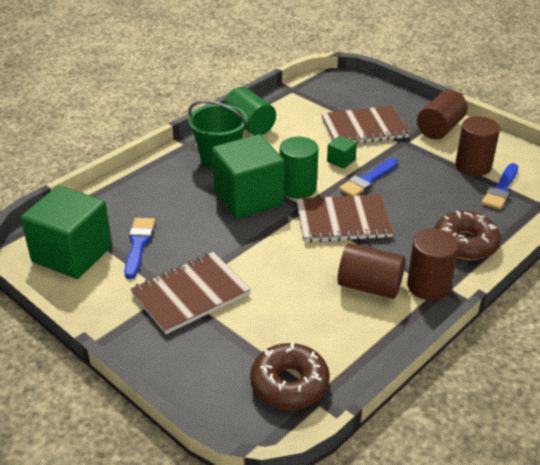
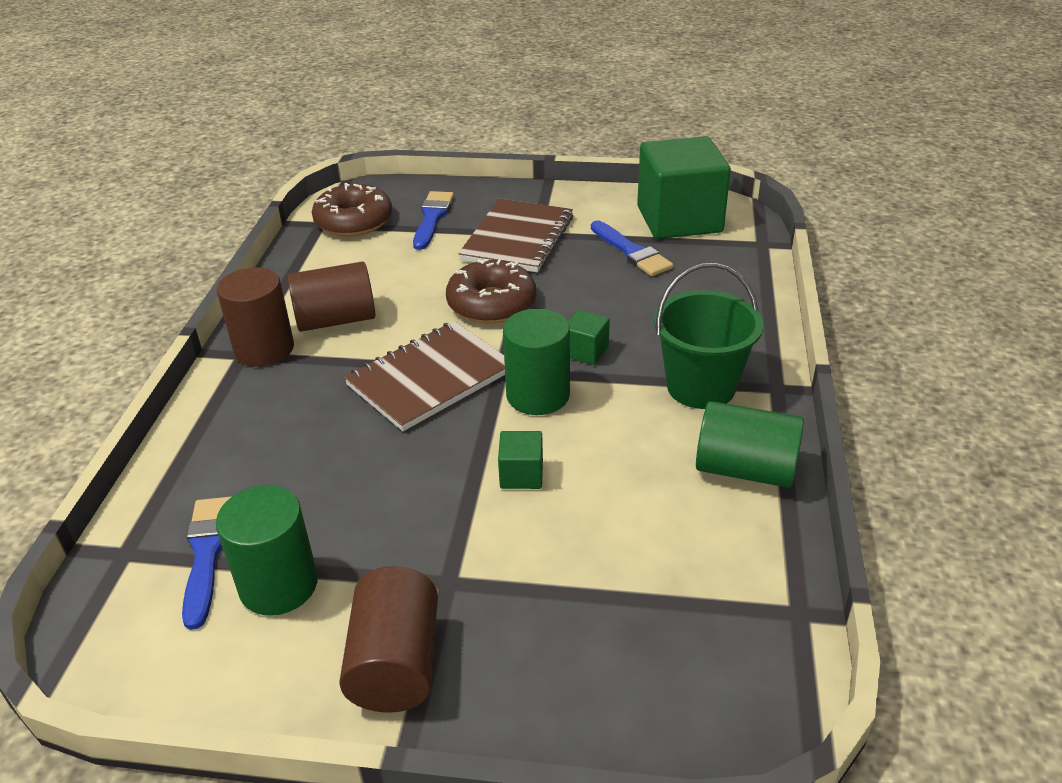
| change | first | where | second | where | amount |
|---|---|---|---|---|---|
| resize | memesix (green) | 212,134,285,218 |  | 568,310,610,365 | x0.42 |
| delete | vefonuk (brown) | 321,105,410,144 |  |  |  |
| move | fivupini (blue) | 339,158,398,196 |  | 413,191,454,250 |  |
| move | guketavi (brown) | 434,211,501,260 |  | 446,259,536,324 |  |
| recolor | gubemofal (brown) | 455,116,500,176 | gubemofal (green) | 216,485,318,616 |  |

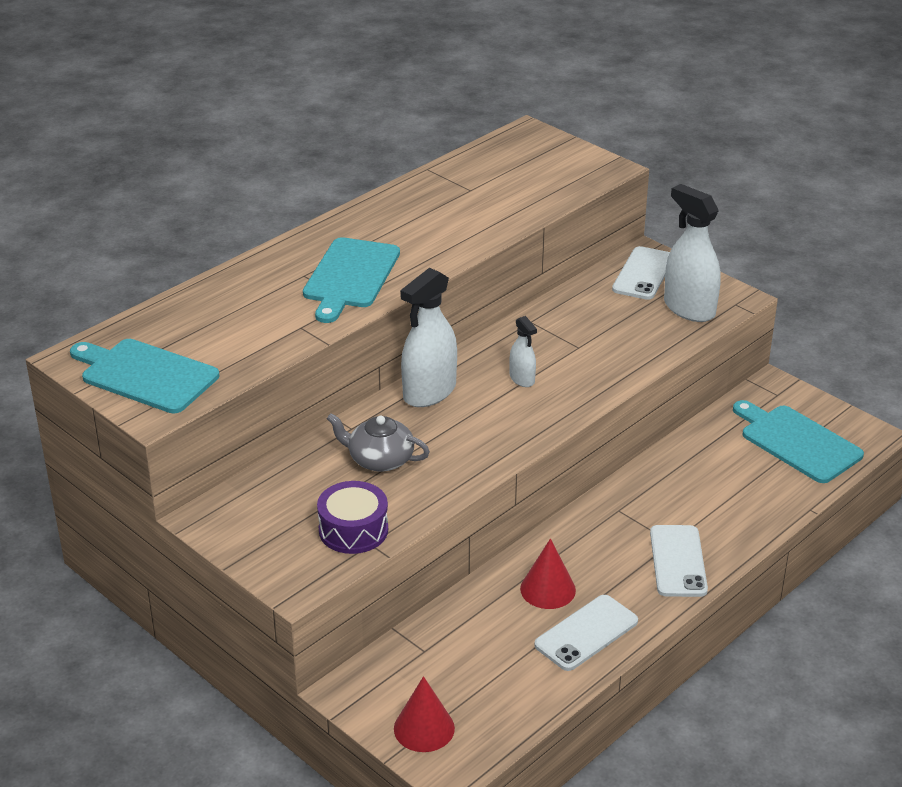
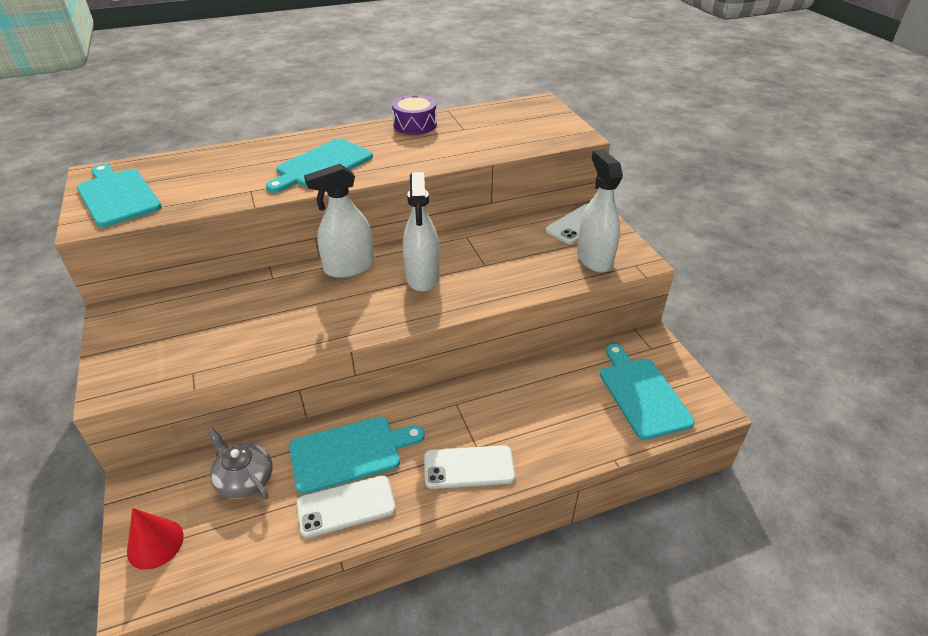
| change | first | where | second | where | amount |
|---|---|---|---|---|---|
| move | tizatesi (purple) | 317,481,388,554 |  | 392,95,437,135 |  |
| move | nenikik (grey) | 327,413,430,472 |  | 207,428,273,500 |  |
| resize | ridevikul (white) | 509,316,537,387 |  | 403,172,440,292 | x1.92 |
| replace | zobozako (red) | 520,538,576,609 | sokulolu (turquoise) | 289,417,425,494 |  |
| rotate | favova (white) | 650,525,708,597 |  | 424,445,515,489 | 60 degrees clockwise |

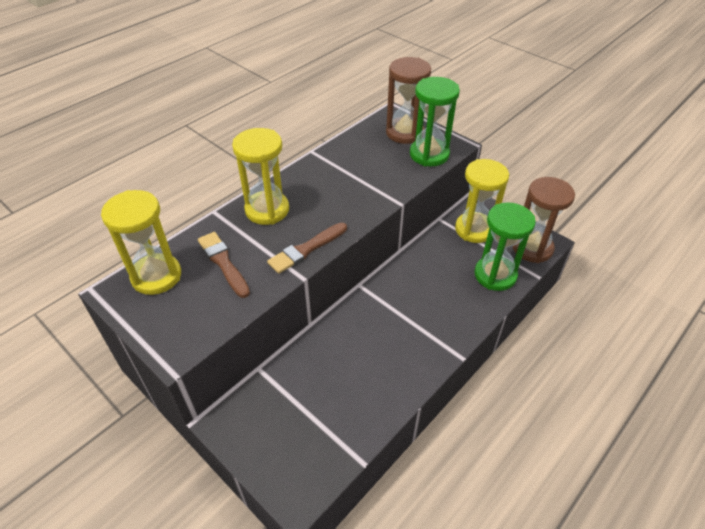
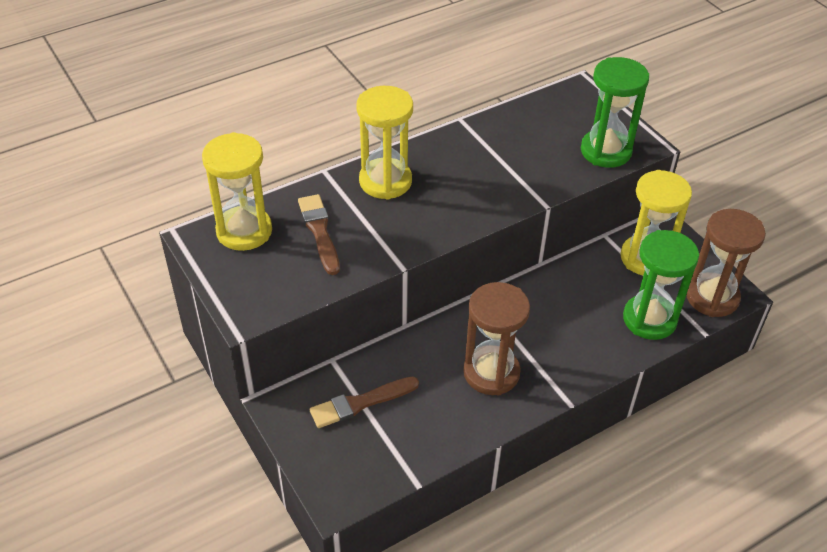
| change | first | where | second | where | amount |
|---|---|---|---|---|---|
| move | fivupini (brown) | 267,223,347,274 |  | 310,377,419,428 |  |
| move | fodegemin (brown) | 386,57,431,144 |  | 463,282,530,395 |  |

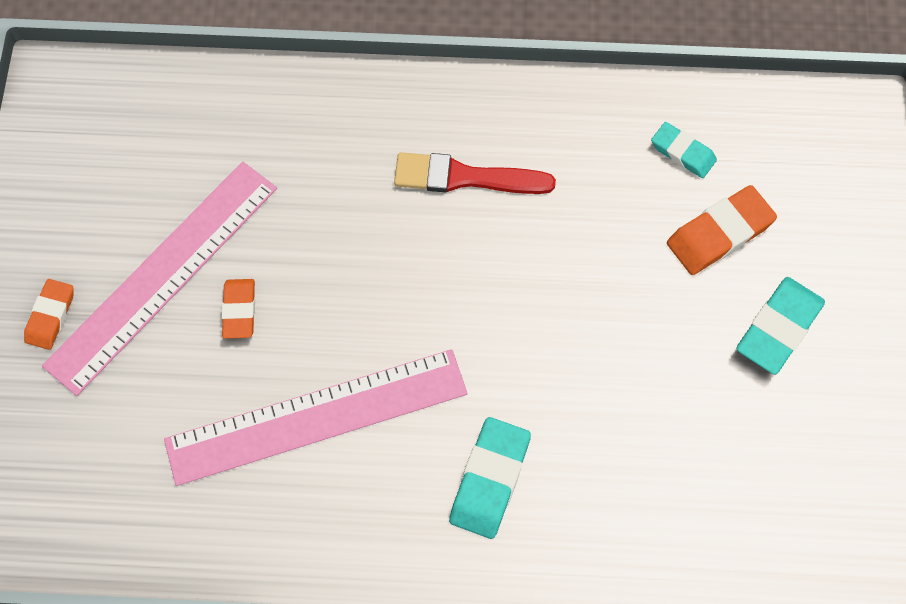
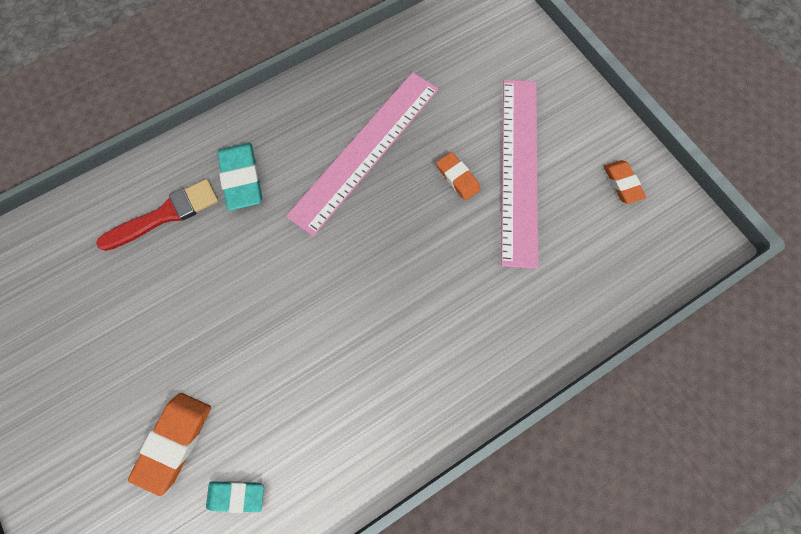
| change | first | where | second | where | amount |
|---|---|---|---|---|---|
| move | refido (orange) | 24,279,74,350 |  | 604,160,646,204 |  |
| move | fivupini (red) | 394,152,556,194 |  | 96,179,219,251 |  |
| delete | refido (turquoise) | 736,277,825,375 |  |  |  |

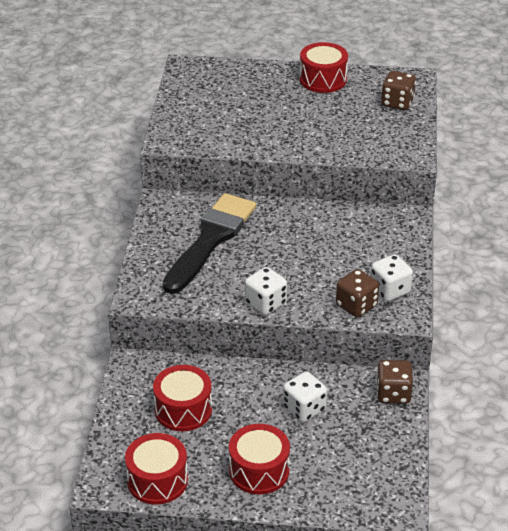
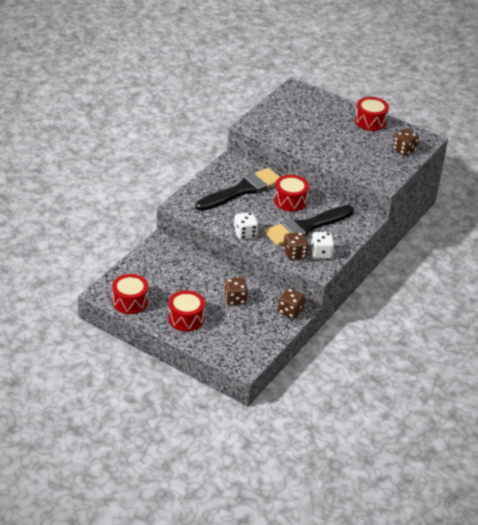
| change | first | where | second | where | amount |
|---|---|---|---|---|---|
| move | tizatesi (red) | 153,365,212,431 |  | 274,175,309,211 |  |
| recolor | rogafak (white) | 283,372,327,422 | rogafak (brown) | 223,277,248,305 |  |
| insert |  |  | fivupini (black) | 264,205,354,246 |  |

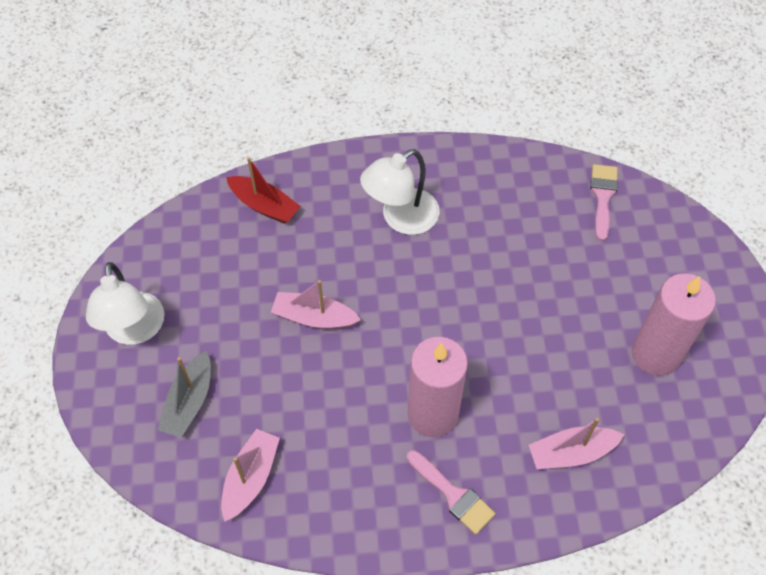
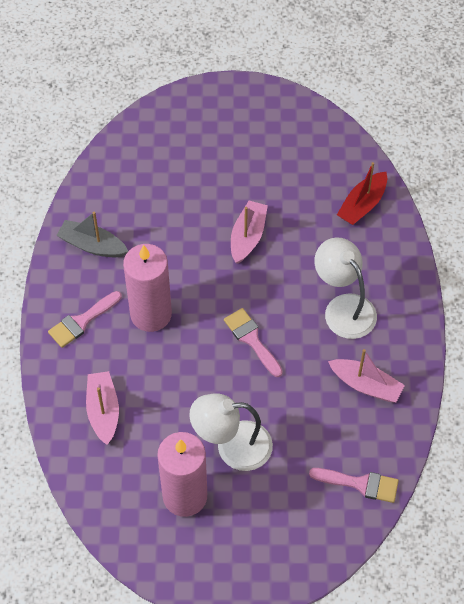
| change | first | where | second | where | amount |
|---|---|---|---|---|---|
| move | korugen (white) | 86,262,165,345 |  | 189,393,273,471 |  |
| move | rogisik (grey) | 158,351,211,438 |  | 56,212,128,257 |  |
| move | rogisik (pink) | 221,429,280,522 |  | 328,349,405,403 |  |
| insert |  |  | fivupini (pink) | 224,308,283,377 |  |

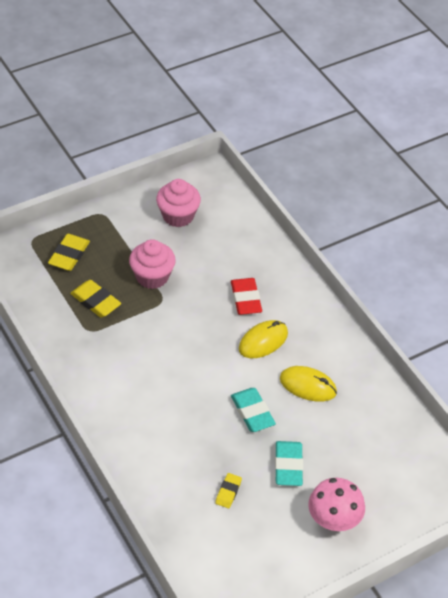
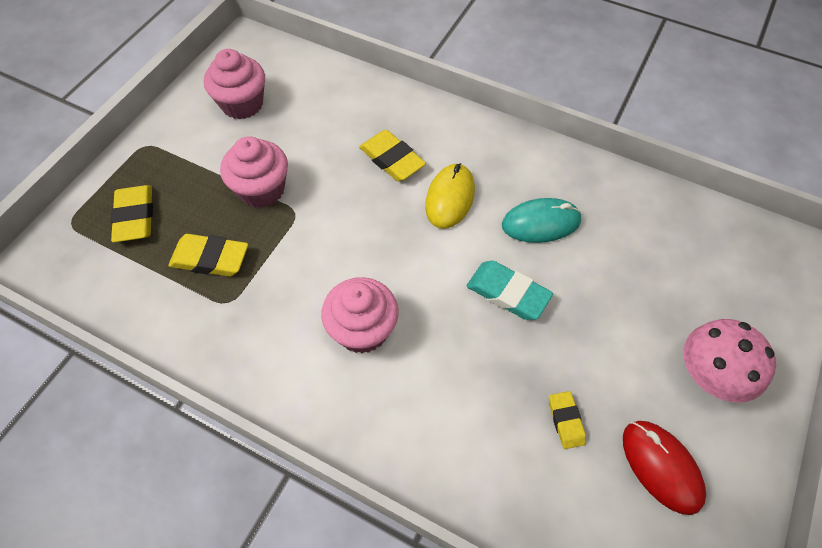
| change | first | where | second | where | amount |
|---|---|---|---|---|---|
| recolor | refido (red) | 231,278,262,315 | refido (yellow) | 359,130,426,181 |  |
| delete | refido (turquoise) | 275,441,303,486 |  |  |  |
| recolor | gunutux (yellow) | 280,366,337,402 | gunutux (turquoise) | 502,198,582,243 |  |
| insert |  |  | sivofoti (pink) | 321,277,398,354 |  |
| insert |  |  | gunutux (red) | 623,421,706,515 |  |

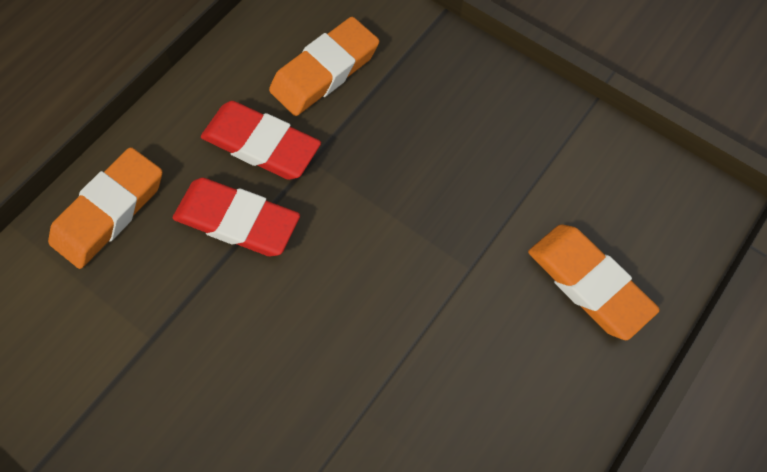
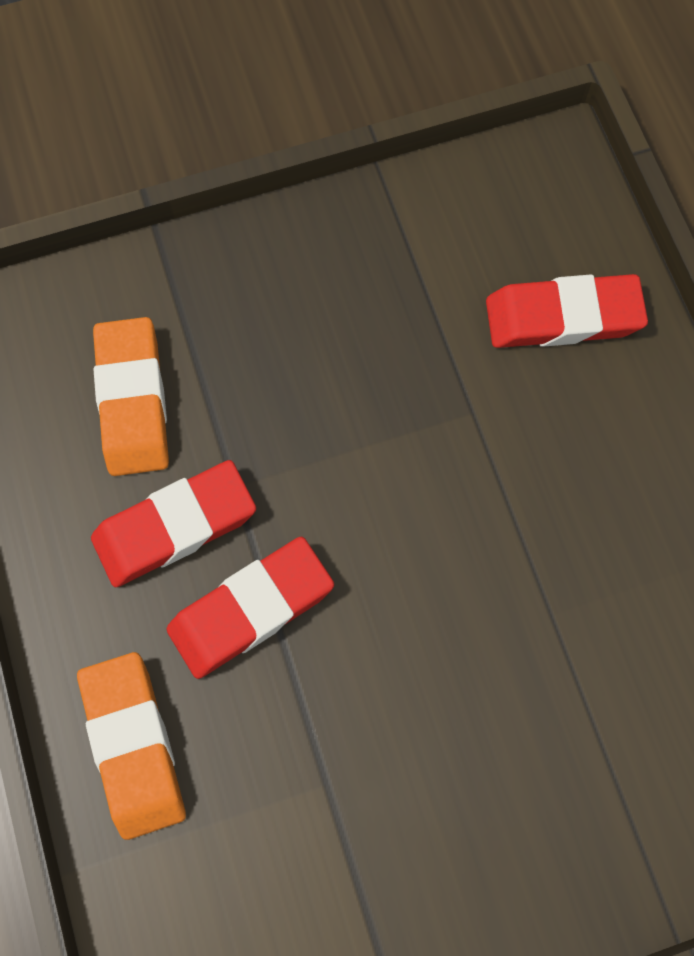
| change | first | where | second | where | amount |
|---|---|---|---|---|---|
| recolor | refido (orange) | 528,225,660,340 | refido (red) | 486,274,648,348 |  |

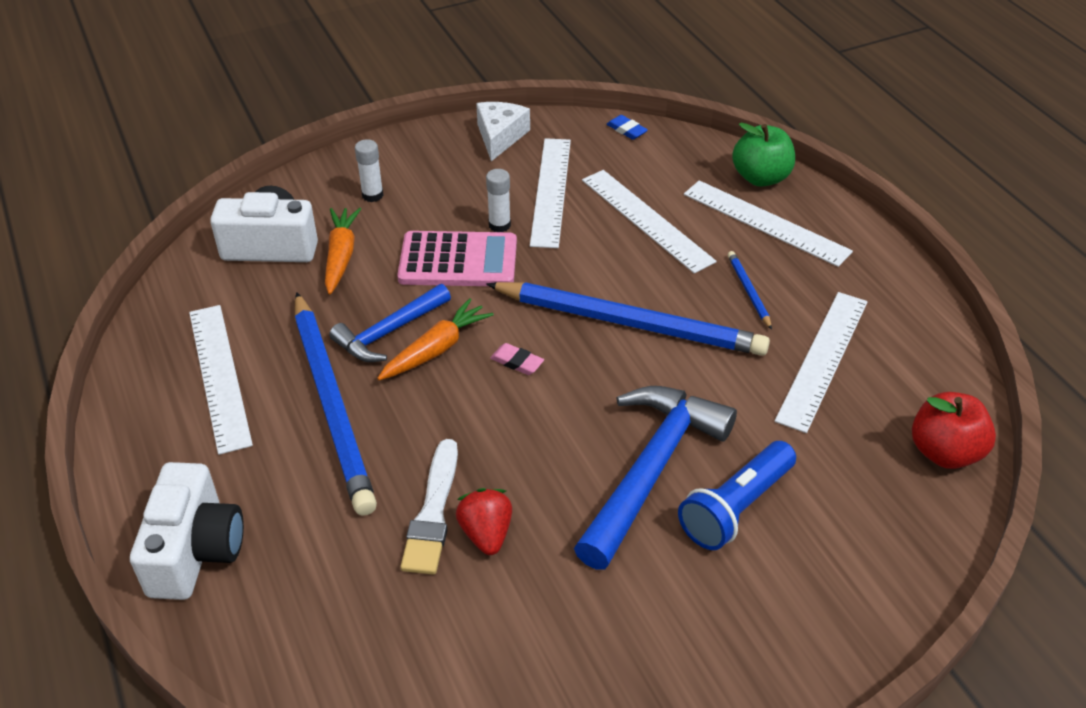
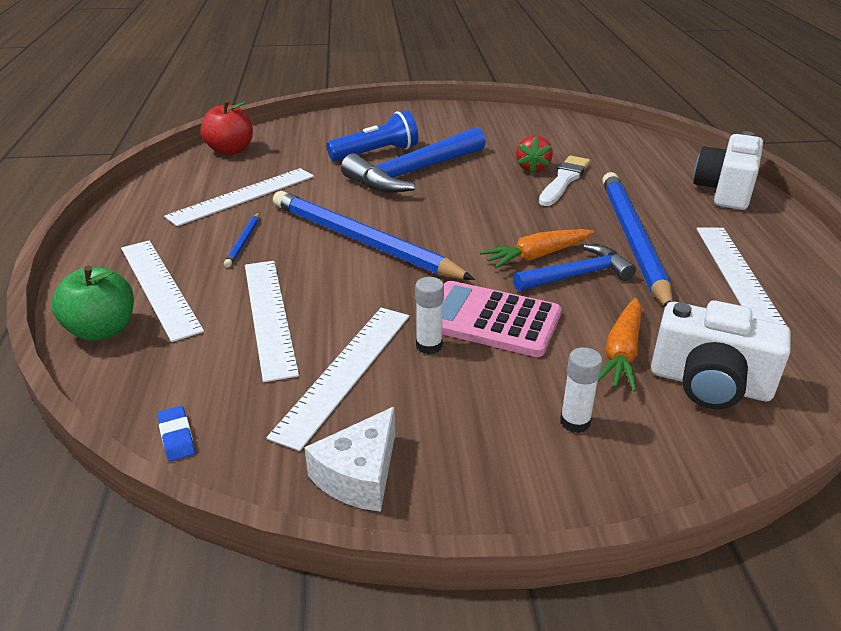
| change | first | where | second | where | amount |
|---|---|---|---|---|---|
| delete | refido (pink) | 490,343,544,375 |  |  |  |

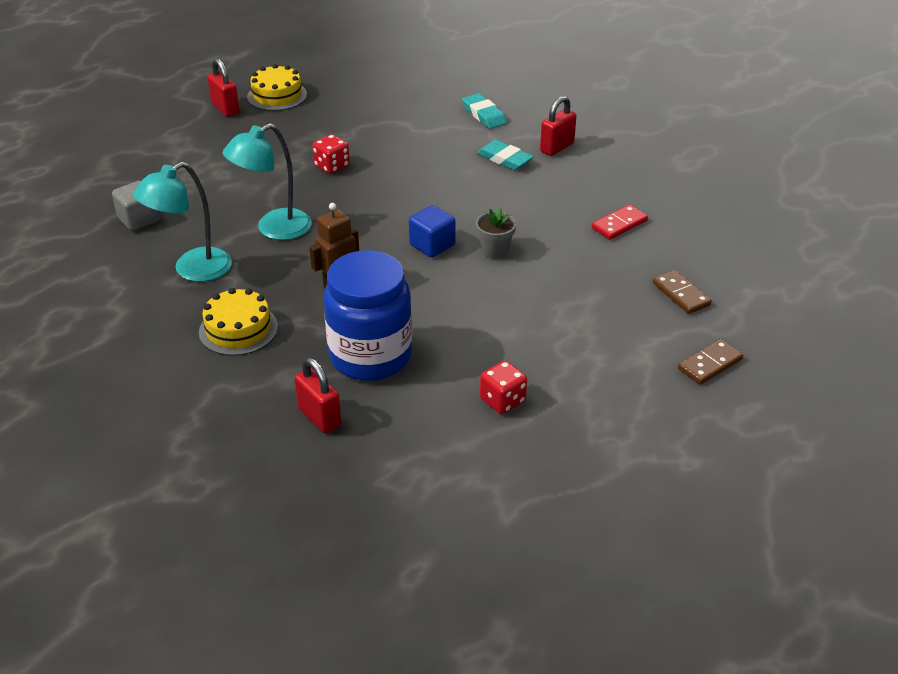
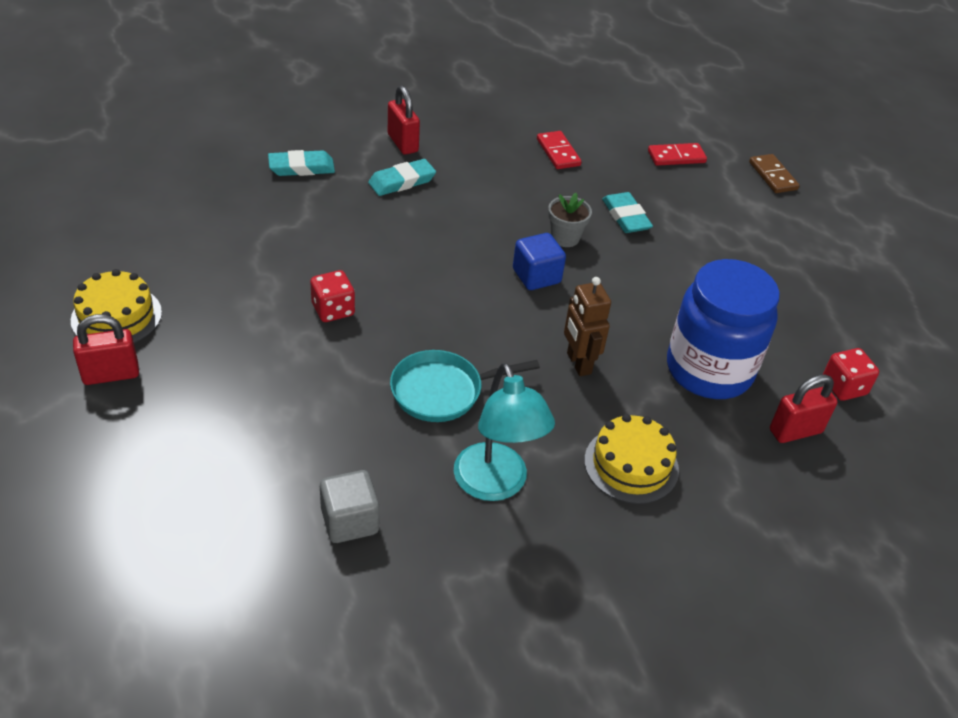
| change | first | where | second | where | amount |
|---|---|---|---|---|---|
| replace | korugen (turquoise) | 223,123,312,240 | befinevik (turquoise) | 390,350,540,422 |  |
| move | rogafak (red) | 480,361,527,414 |  | 823,348,879,401 |  |
| recolor | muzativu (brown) | 653,270,712,314 | muzativu (red) | 648,143,707,166 |  |
| insert |  |  | refido (turquoise) | 602,192,653,233 |  |

